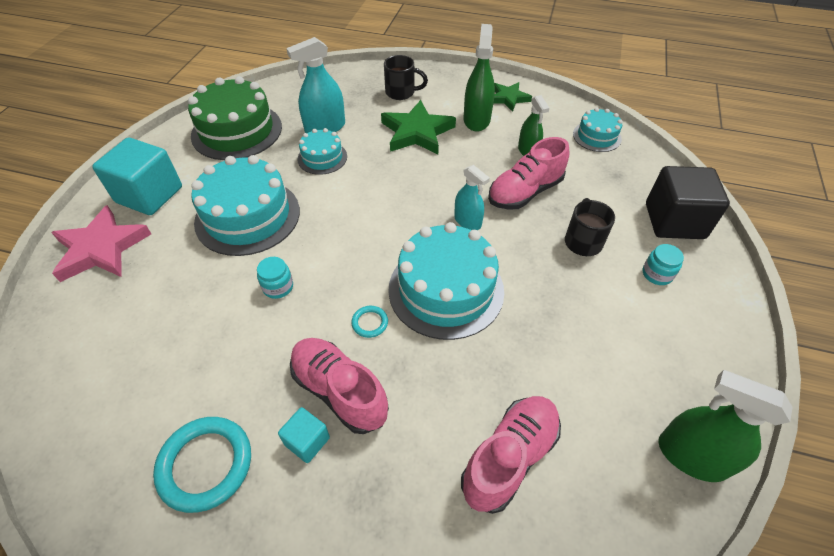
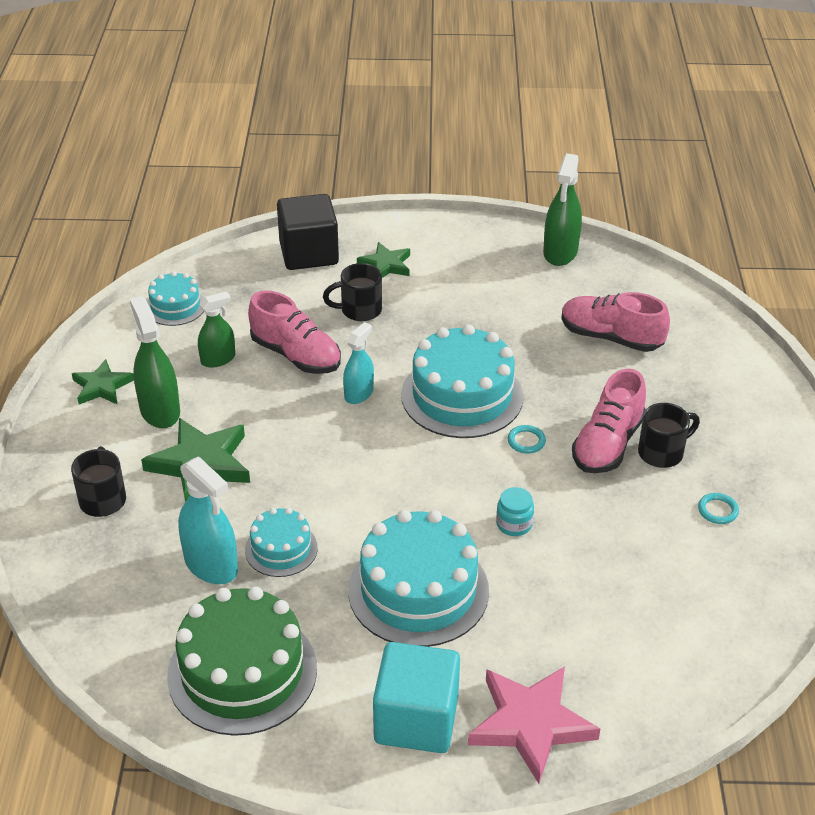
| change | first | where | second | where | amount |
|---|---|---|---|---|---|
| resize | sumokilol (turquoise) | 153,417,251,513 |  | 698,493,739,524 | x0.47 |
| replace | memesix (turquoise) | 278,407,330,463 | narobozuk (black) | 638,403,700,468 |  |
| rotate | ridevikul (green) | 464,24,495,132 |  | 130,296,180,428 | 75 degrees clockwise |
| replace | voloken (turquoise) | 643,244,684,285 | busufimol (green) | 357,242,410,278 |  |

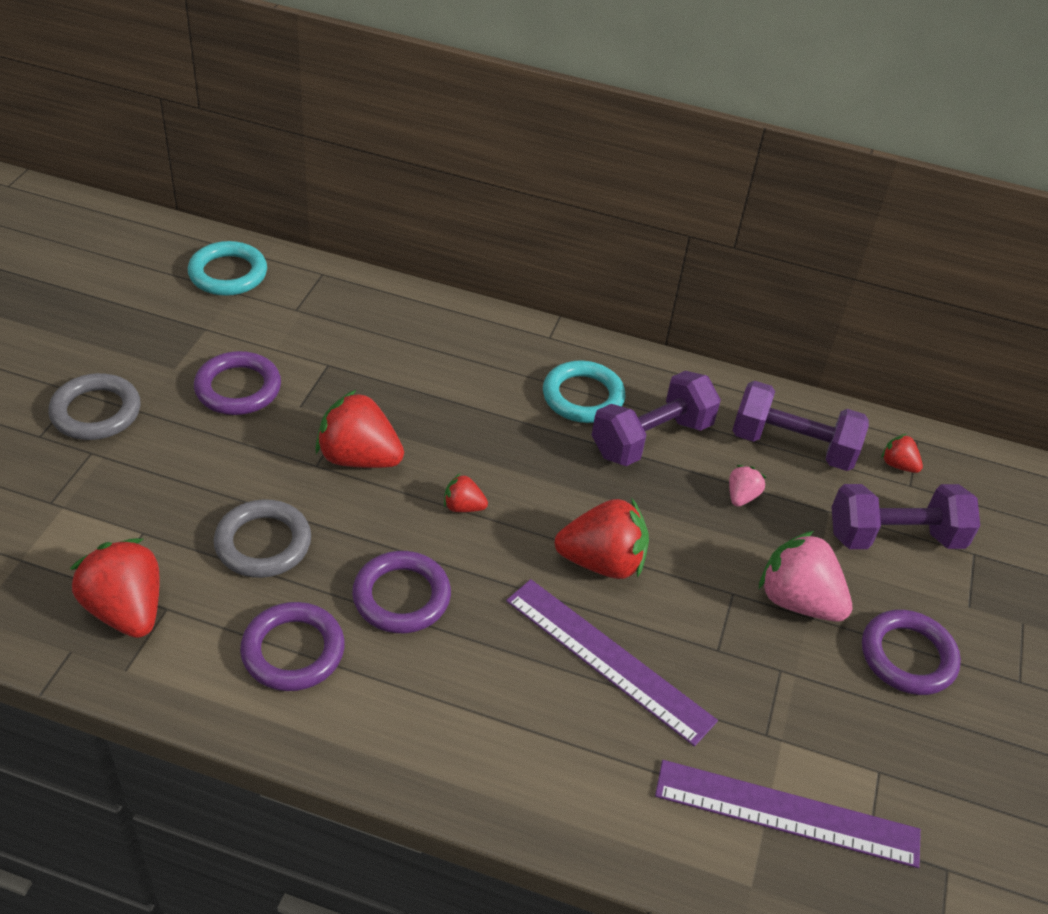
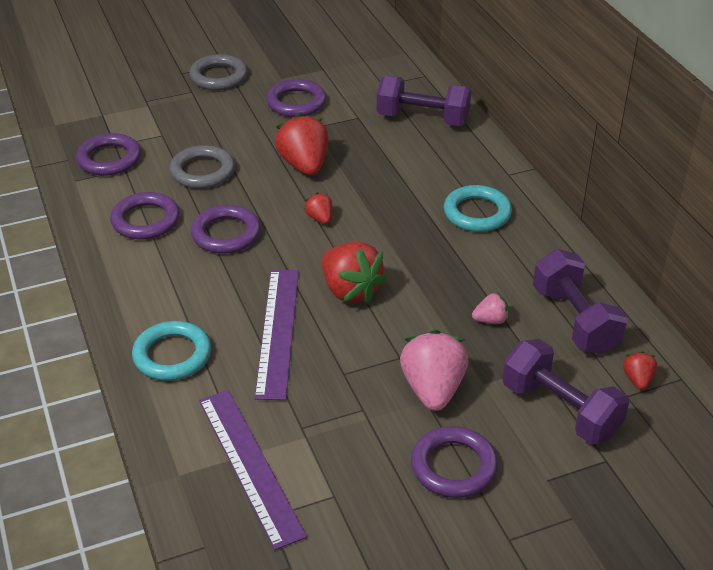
| change | first | where | second | where | amount |
|---|---|---|---|---|---|
| replace | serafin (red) | 70,538,159,638 | sumokilol (purple) | 76,133,141,176 |  |
| move | sumokilol (turquoise) | 188,241,267,296 |  | 132,321,211,381 |  |
| move | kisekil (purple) | 592,371,721,466 |  | 377,75,471,126 |  |

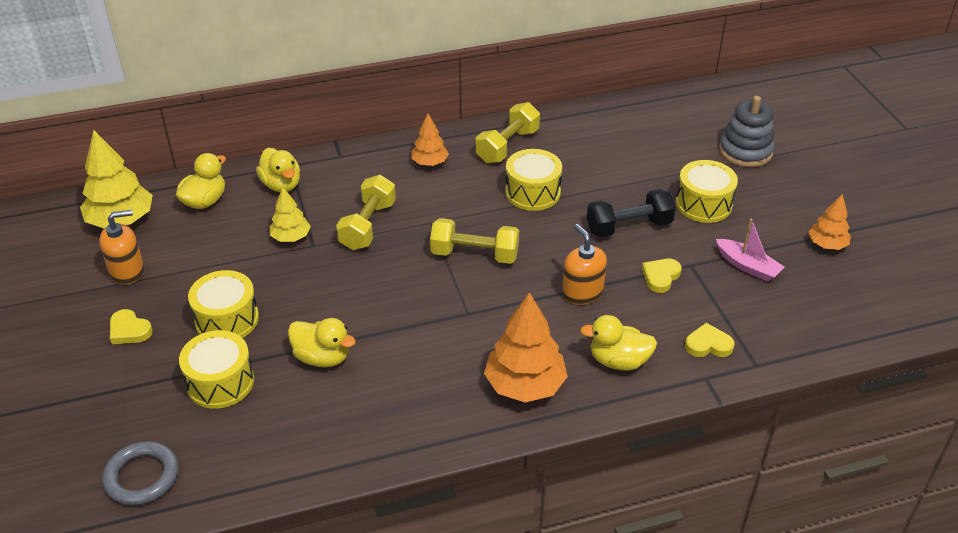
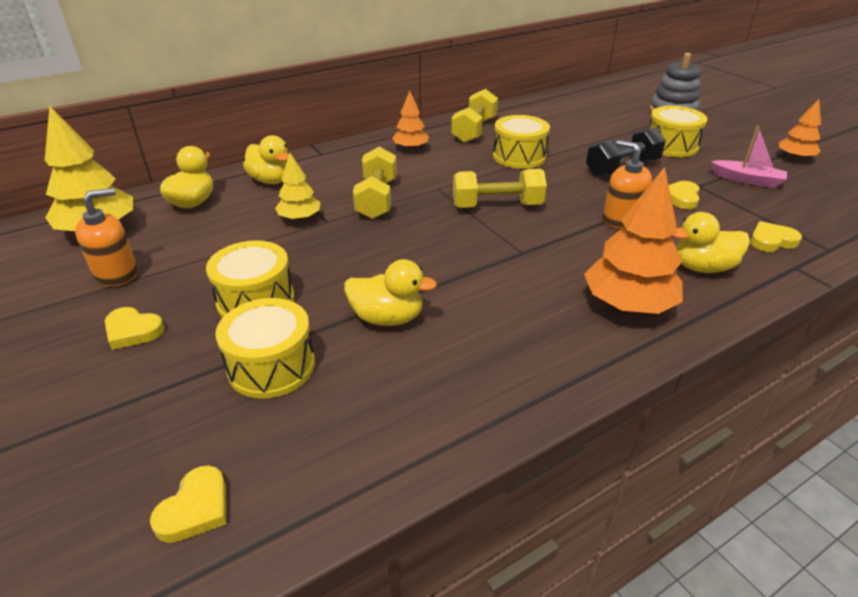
| change | first | where | second | where | amount |
|---|---|---|---|---|---|
| replace | sumokilol (grey) | 102,441,178,505 | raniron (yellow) | 150,465,226,543 |  |

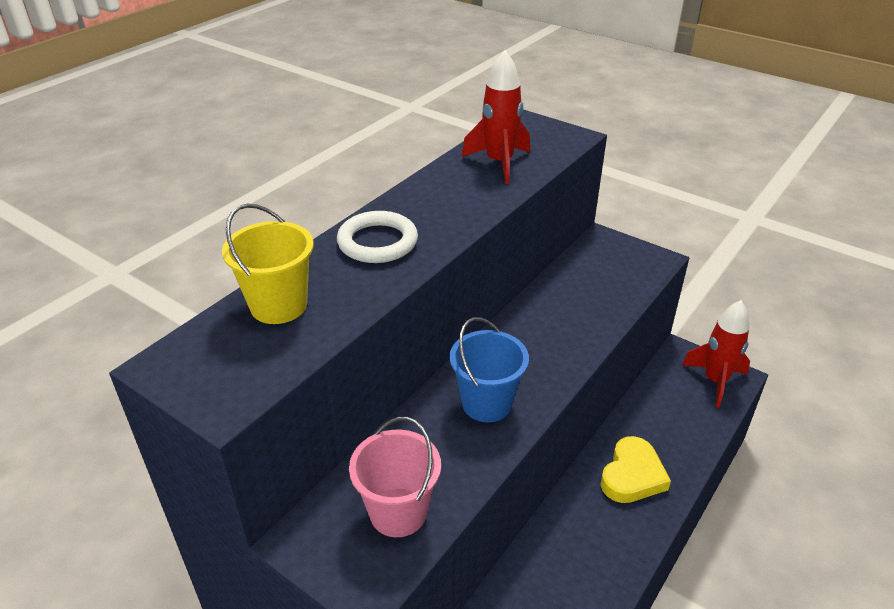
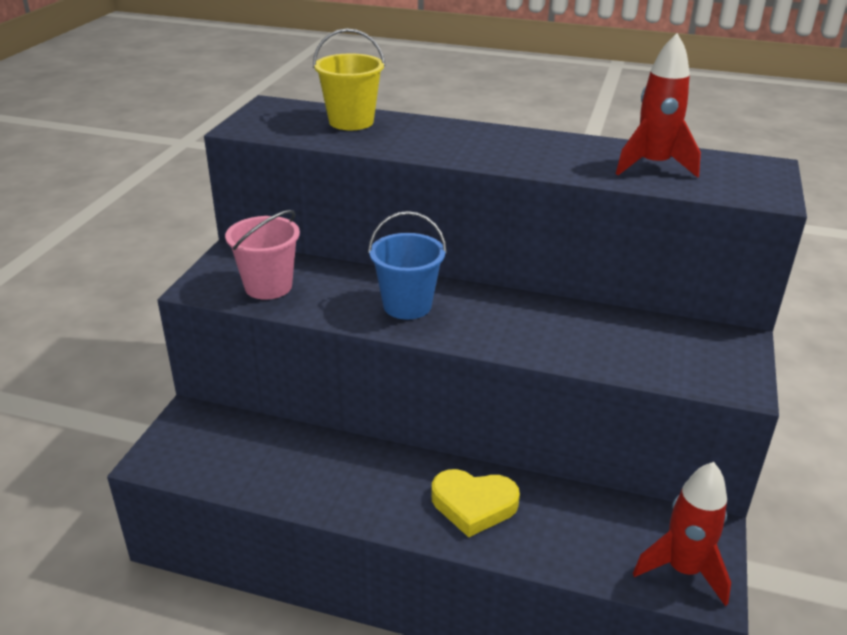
| change | first | where | second | where | amount |
|---|---|---|---|---|---|
| delete | sumokilol (white) | 337,211,418,263 |  |  |  |

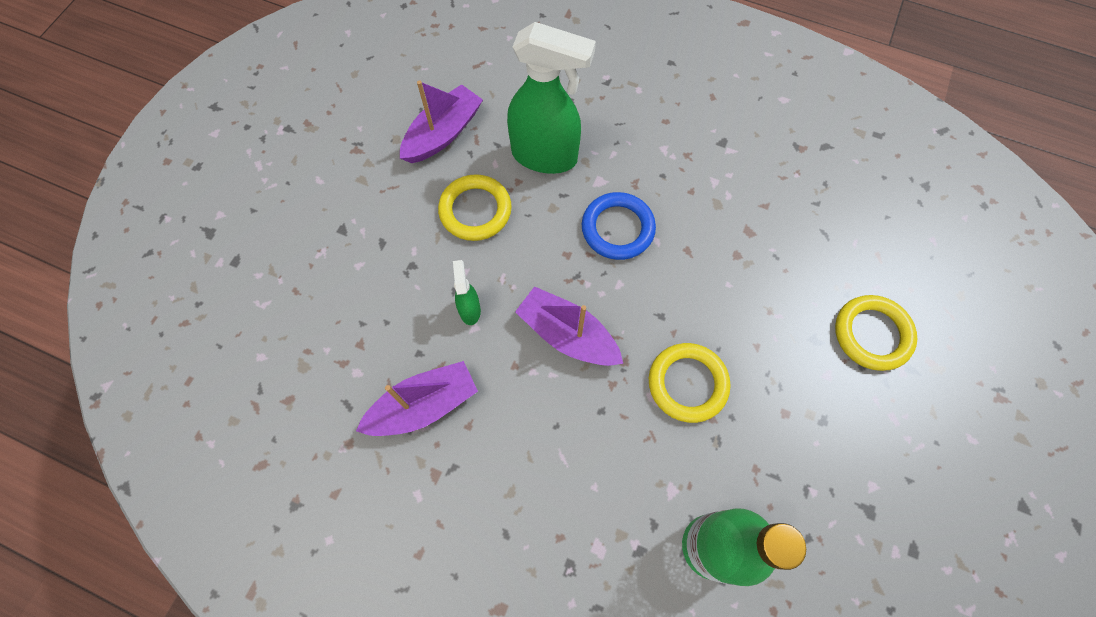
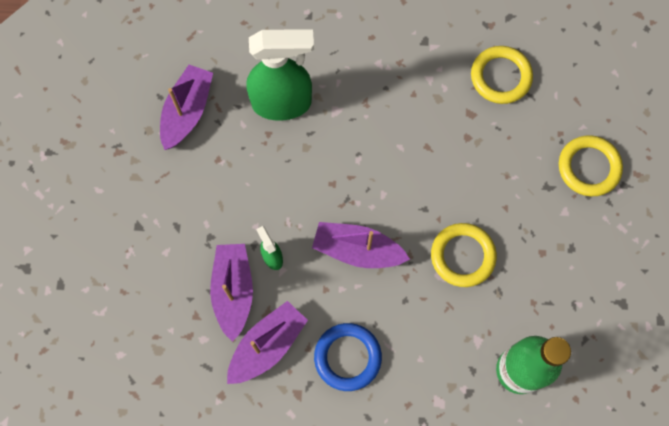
| change | first | where | second | where | amount |
|---|---|---|---|---|---|
| move | sumokilol (yellow) | 438,174,512,241 |  | 471,46,533,104 |  |
| move | sumokilol (blue) | 582,192,656,260 |  | 314,323,382,391 |  |
| insert |  |  | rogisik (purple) | 210,244,253,342 |  |

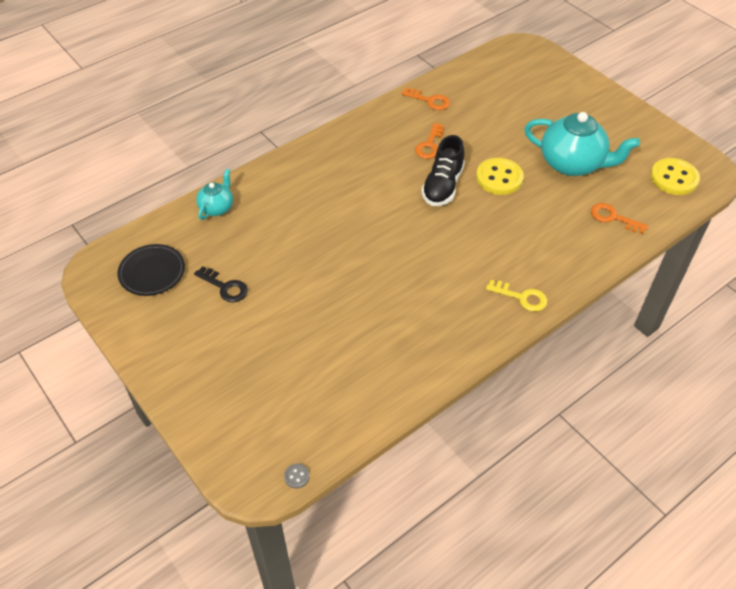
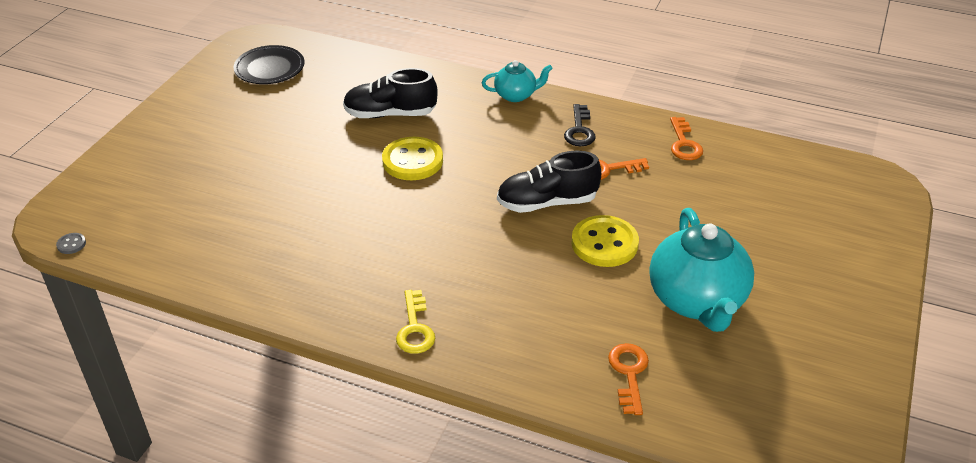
| change | first | where | second | where | amount |
|---|---|---|---|---|---|
| move | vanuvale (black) | 194,266,248,302 |  | 564,104,596,146 |  |
| move | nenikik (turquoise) | 196,169,233,220 |  | 482,60,553,102 |  |
| move | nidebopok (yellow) | 650,158,700,195 |  | 382,137,443,180 |  |
| insert |  |  | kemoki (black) | 343,68,438,118 |  |

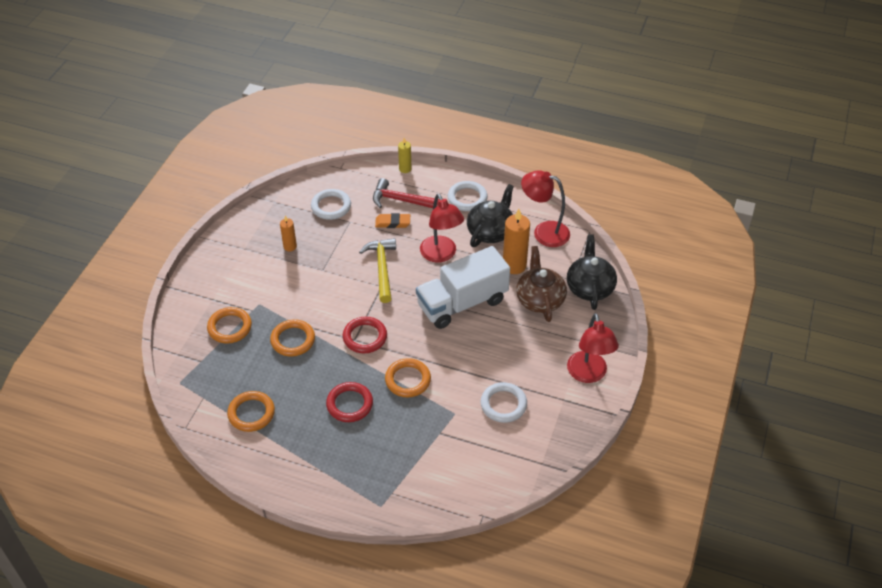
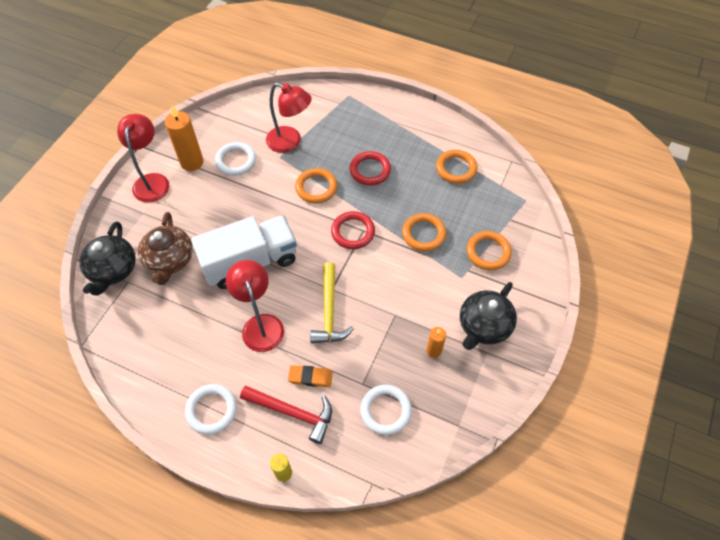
| change | first | where | second | where | amount |
|---|---|---|---|---|---|
| move | nenikik (black) | 467,184,514,247 |  | 460,282,517,350 |  |
| move | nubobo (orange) | 503,209,530,274 |  | 165,106,204,171 |  |
| move | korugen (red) | 521,170,570,247 |  | 266,83,312,153 |  |

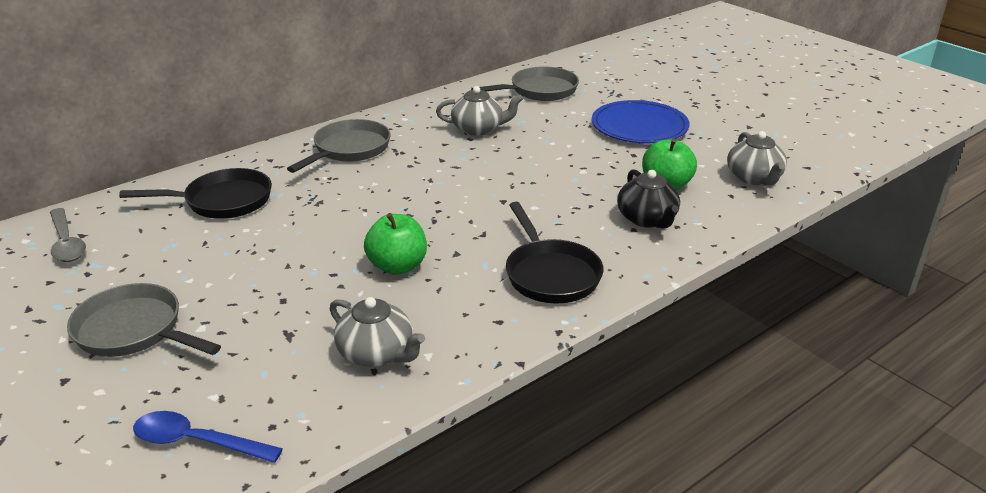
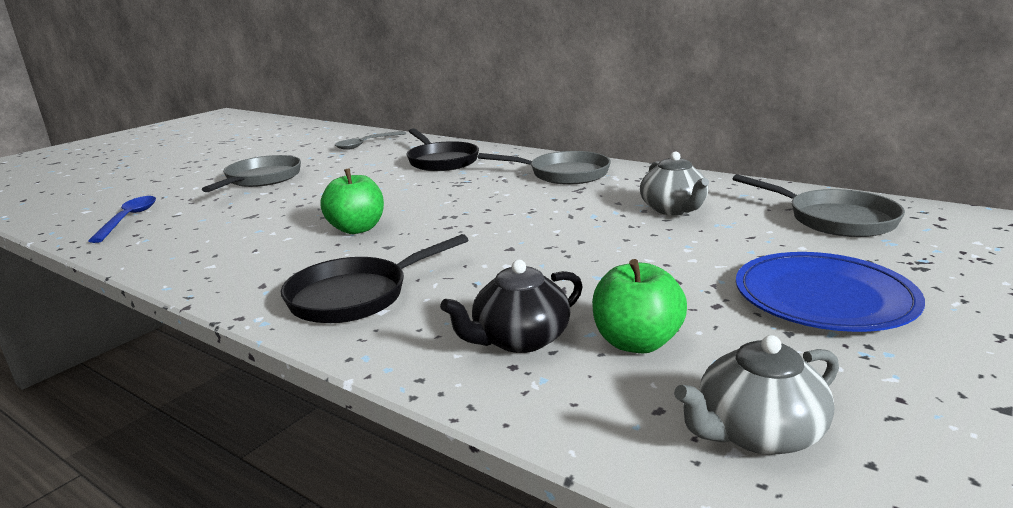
| change | first | where | second | where | amount |
|---|---|---|---|---|---|
| delete | nenikik (grey) | 330,297,425,367 |  |  |  |

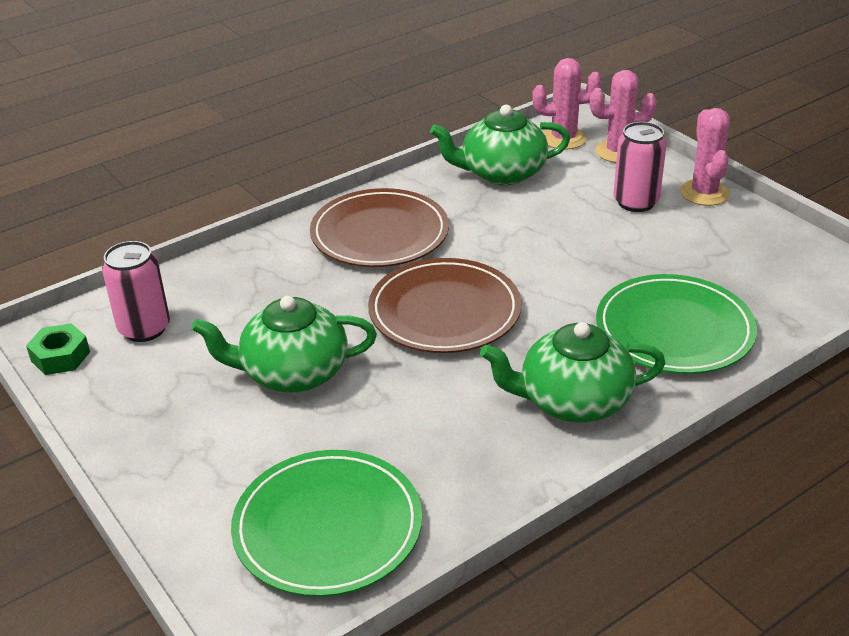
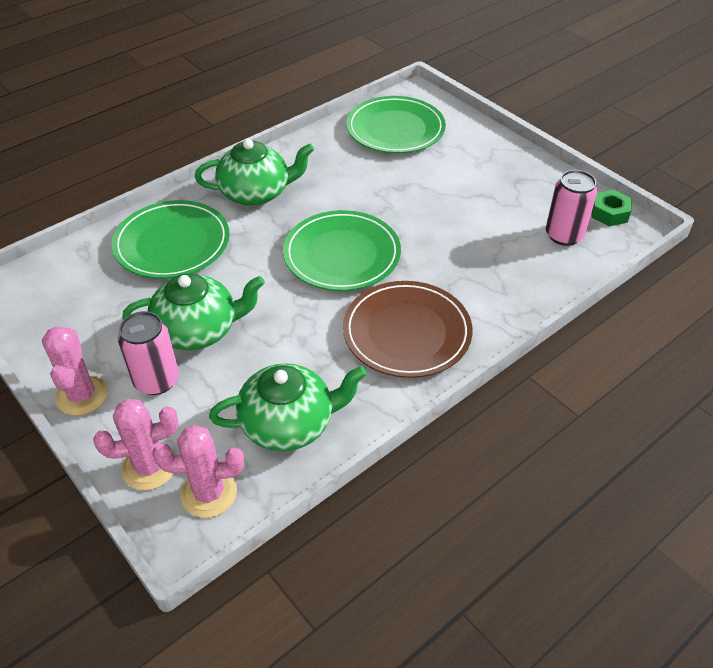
| change | first | where | second | where | amount |
|---|---|---|---|---|---|
| move | nenikik (green) | 192,296,377,393 |  | 122,273,265,350 |  |
| recolor | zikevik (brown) | 368,258,521,353 | zikevik (green) | 283,210,401,291 |  |

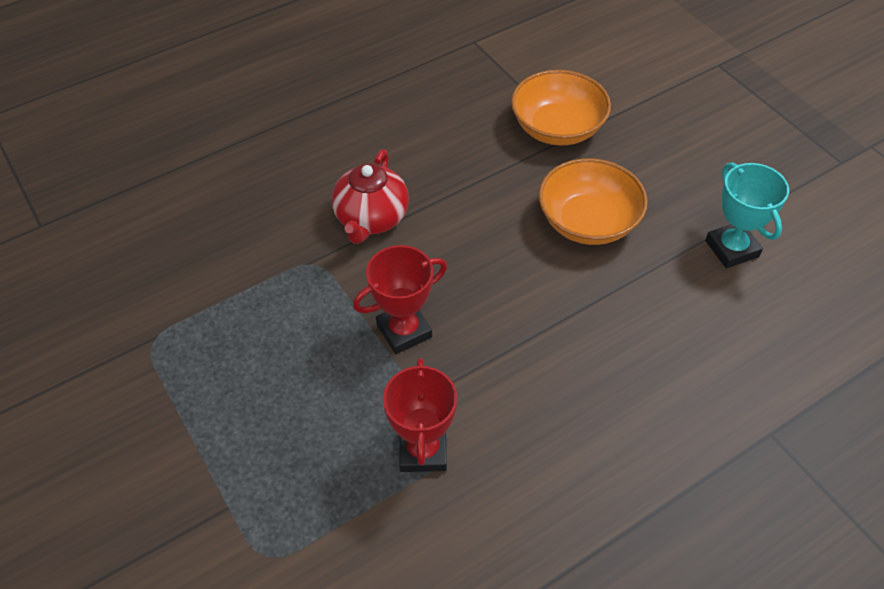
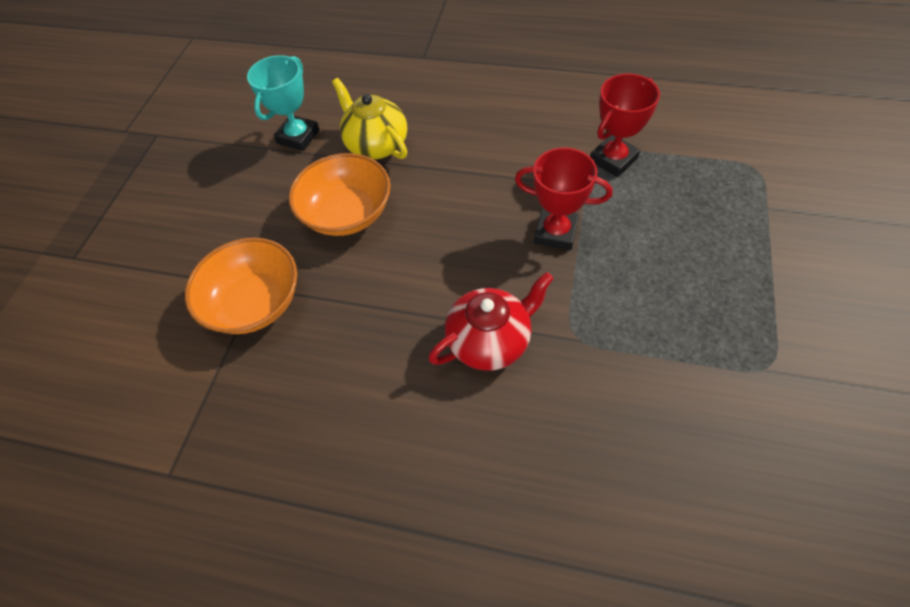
| change | first | where | second | where | amount |
|---|---|---|---|---|---|
| insert |  |  | nenikik (yellow) | 332,78,407,159 |  |

